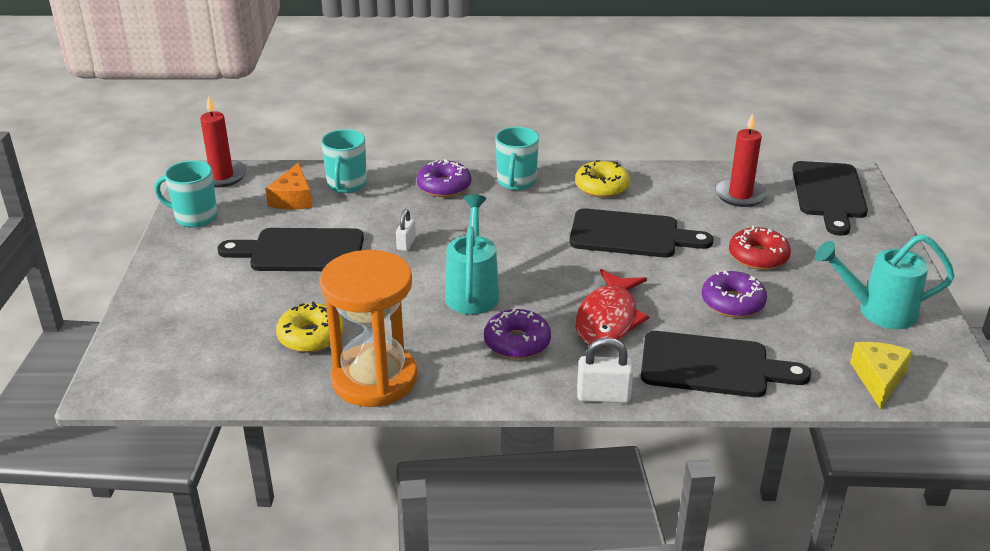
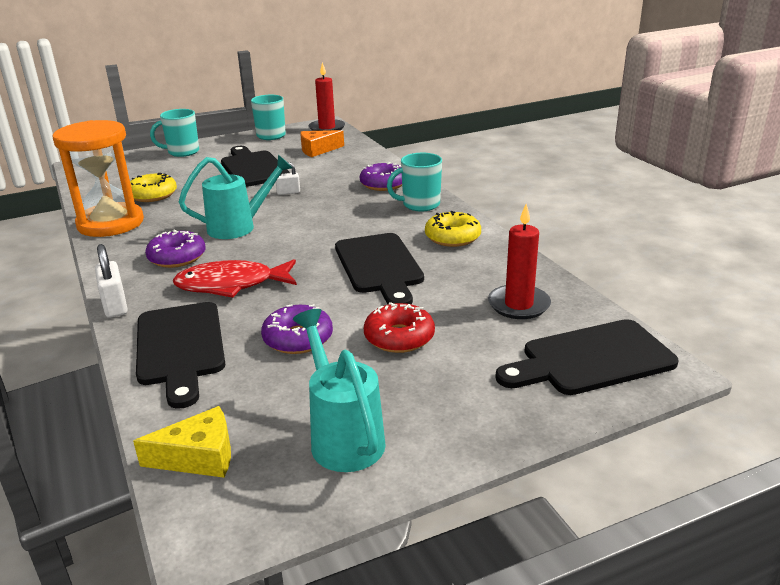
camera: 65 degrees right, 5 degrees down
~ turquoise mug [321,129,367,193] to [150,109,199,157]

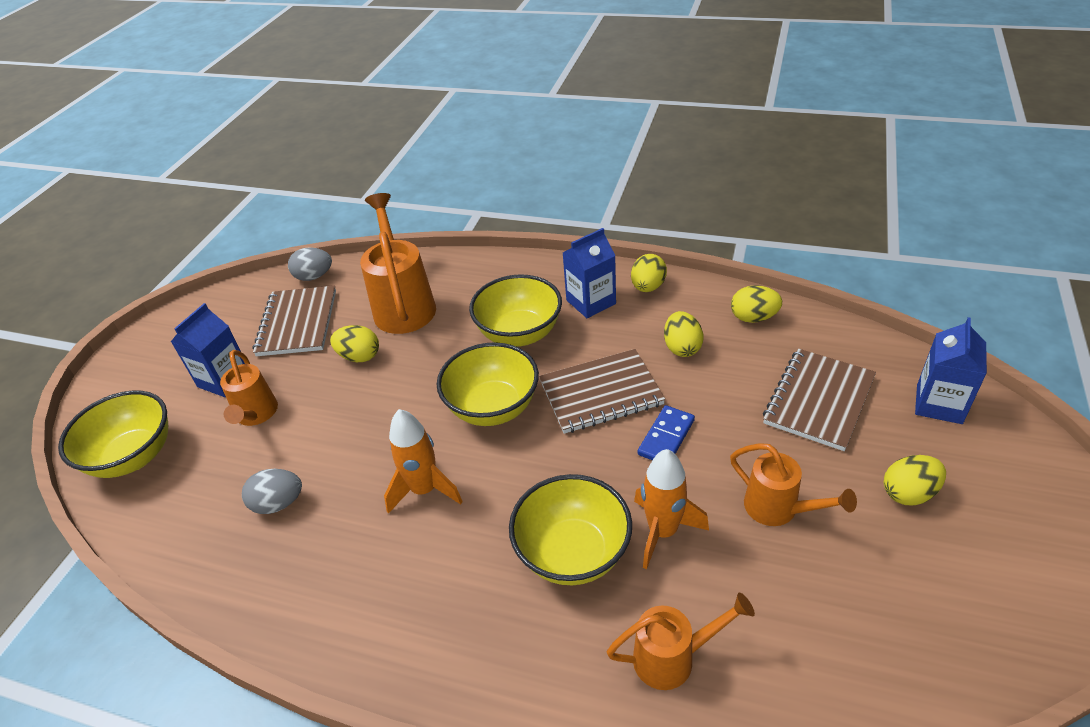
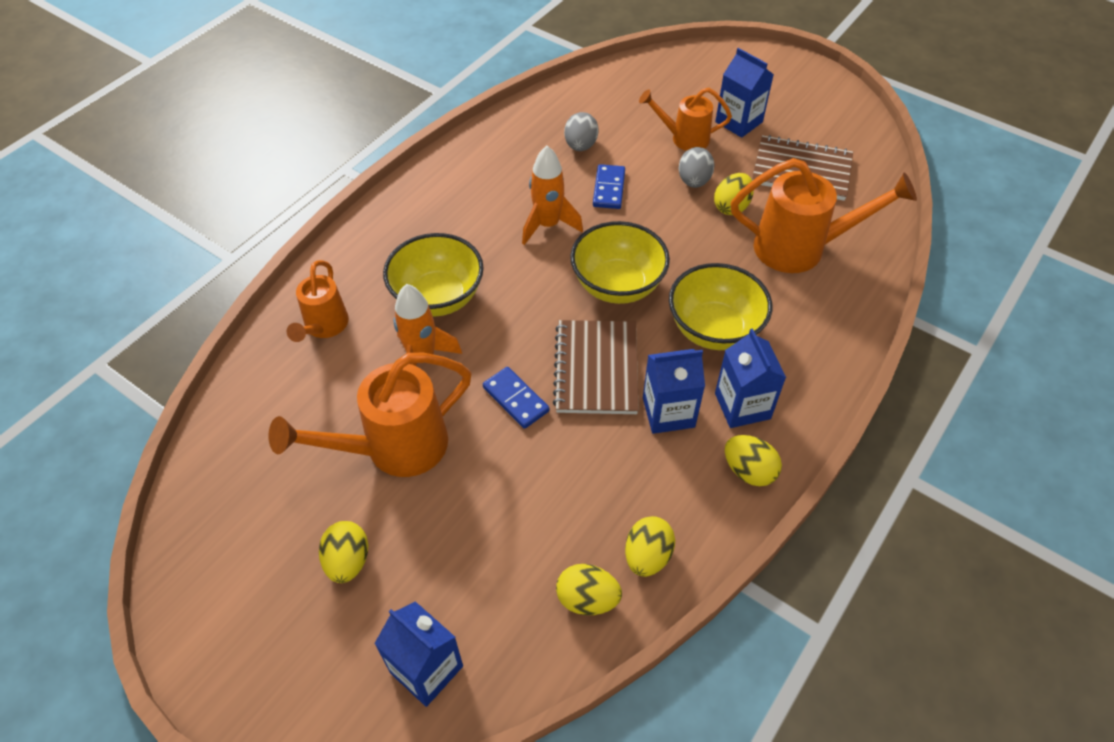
camera: 105 degrees right, 10 degrees up
- yellow bowl [58,390,168,478]
- brown notebook [763,349,876,451]
+ blue domino [593,164,625,209]
+ blue carton [643,349,705,434]
~ grey egg [288,247,332,281] to [679,147,715,188]
~ yellow egg [664,311,703,357] to [556,564,622,615]
~ orange watering can [730,443,857,526] = [268,353,472,477] x1.66

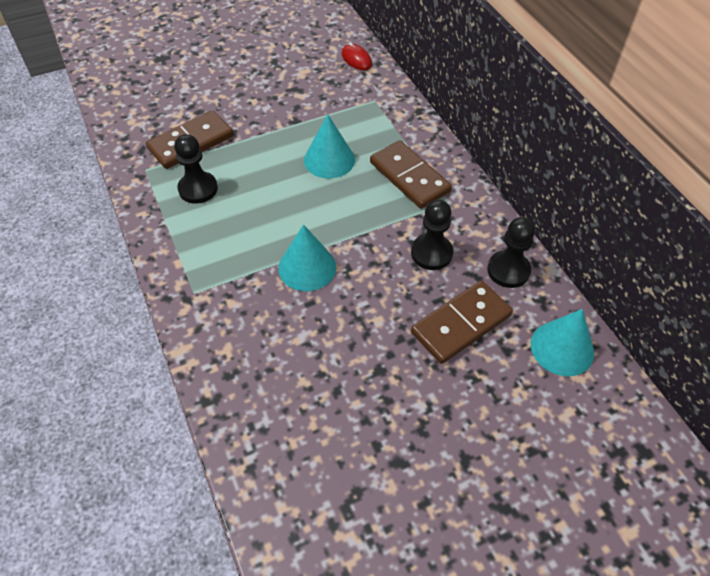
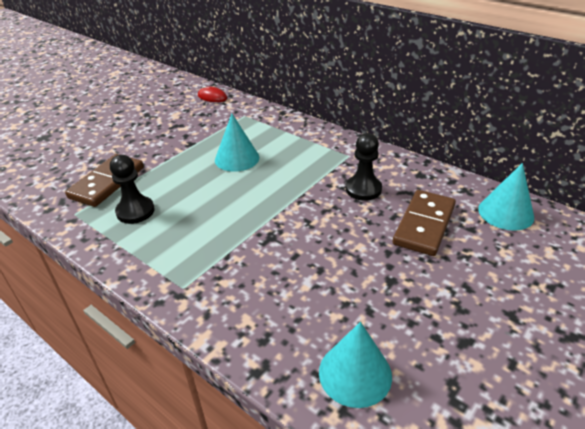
camera: 25 degrees left, 15 degrees down
- brown domino [370,140,452,209]
- black pawn [487,217,535,288]
~ turquoise cone [278,224,336,291] to [319,322,392,408]

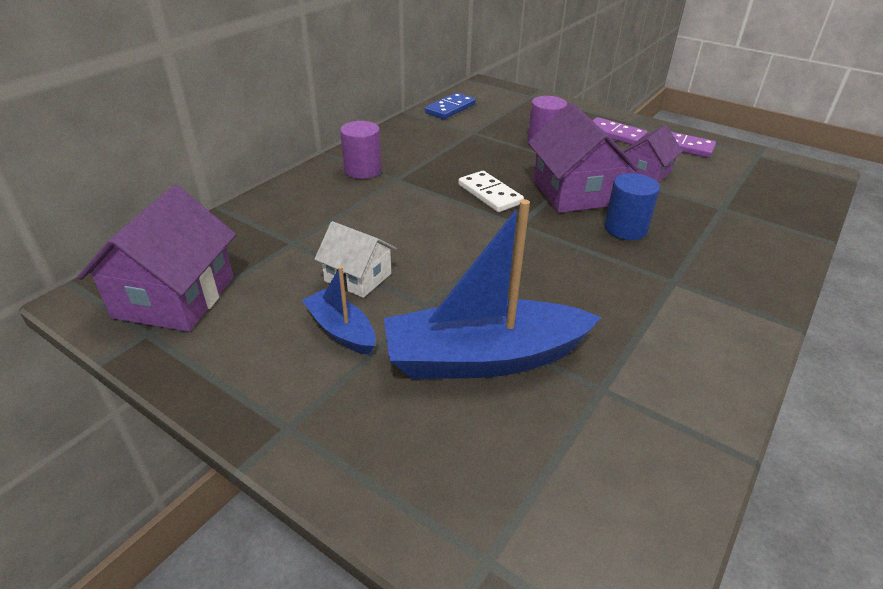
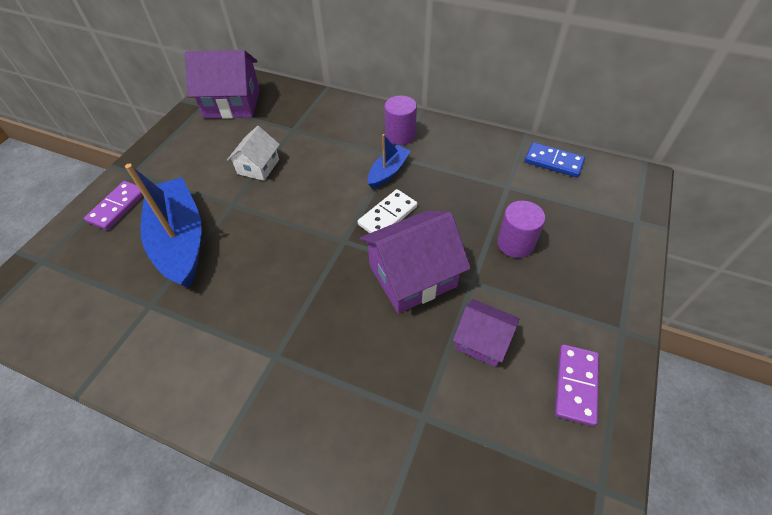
camera: 80 degrees right, 15 degrees up
- blue cylinder [604,173,660,240]
~ blue boat [302,266,376,355] to [368,134,411,189]
~ purple domino [592,117,647,145] to [84,181,143,230]

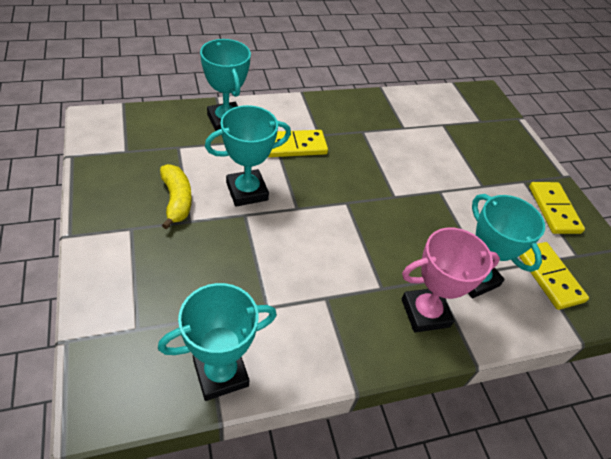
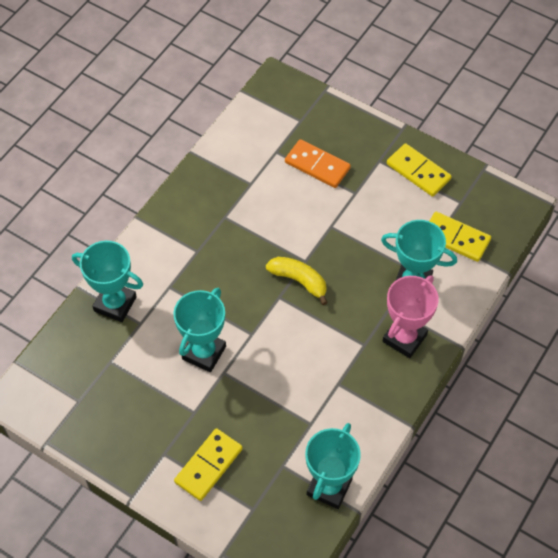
camera: 35 degrees left, 10 degrees up
+ orange domino [285,139,351,188]
~ yellow banana [160,164,192,229] to [266,257,328,305]
~ yellow domino [268,130,328,157] to [174,428,243,501]

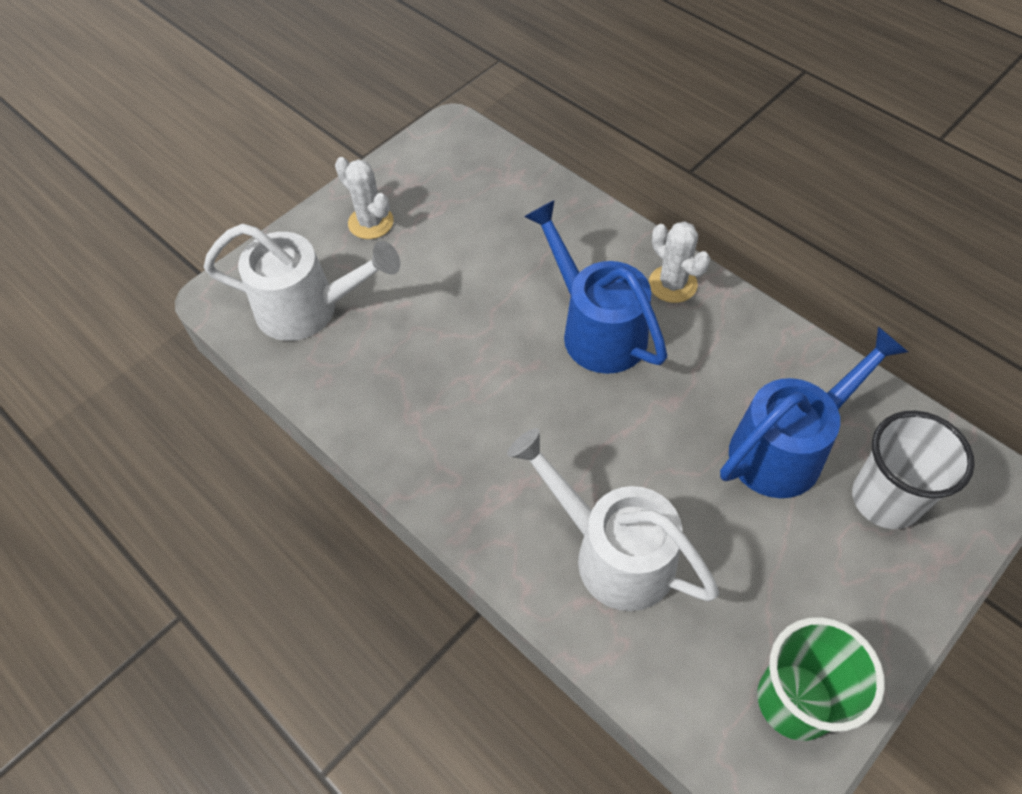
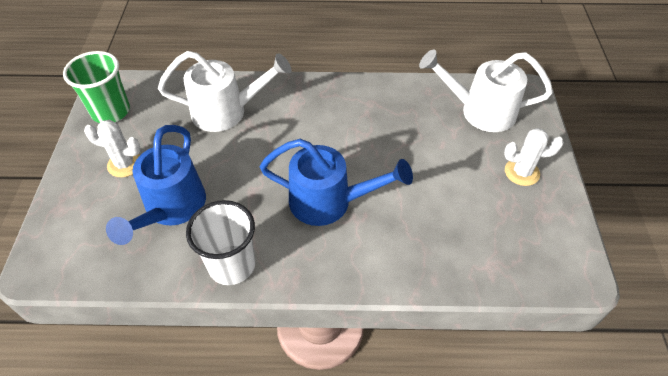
camera: 135 degrees right, 5 degrees down
~ white cactus [649,221,711,303] to [84,120,141,177]
~ white cup [852,410,975,529] to [186,200,255,285]
~ white watering can [204,224,401,341] = [419,49,553,132] 45 degrees clockwise

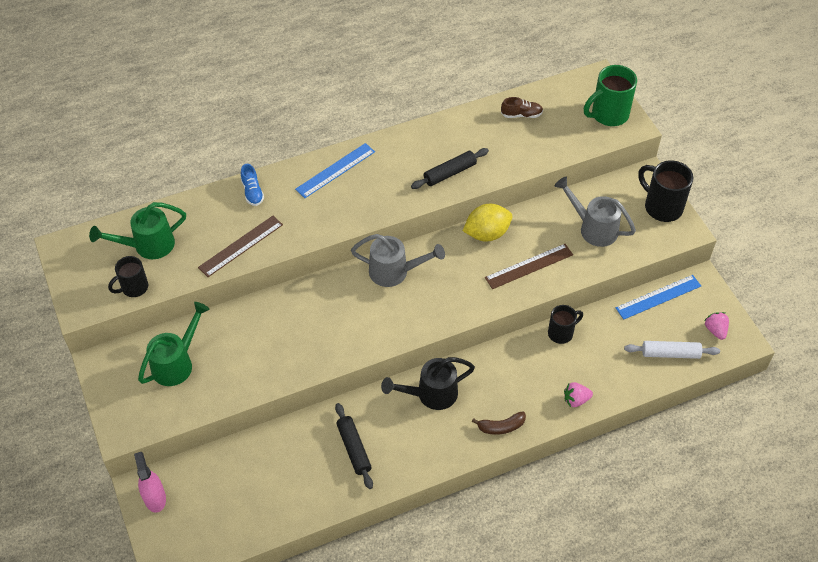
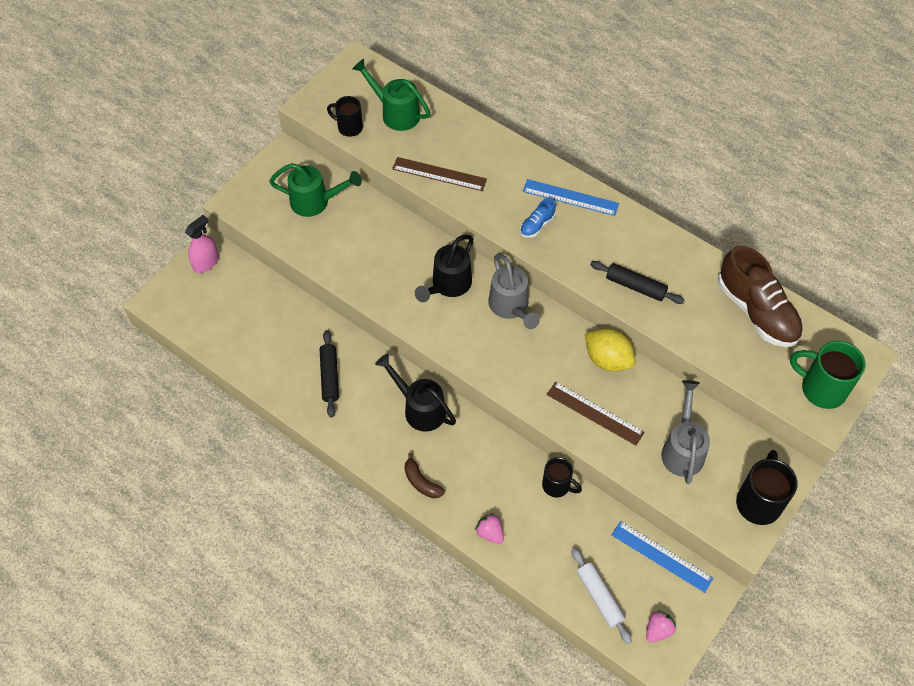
camera: 60 degrees right, 5 degrees up
+ black watering can [415,235,473,302]
~ blue shoe [241,164,264,206] to [520,198,556,238]
~ black rolling pin [335,403,373,489] = [320,330,339,418] 45 degrees counterclockwise
~ brown shoe [501,97,543,118] = [718,246,803,347] x2.24

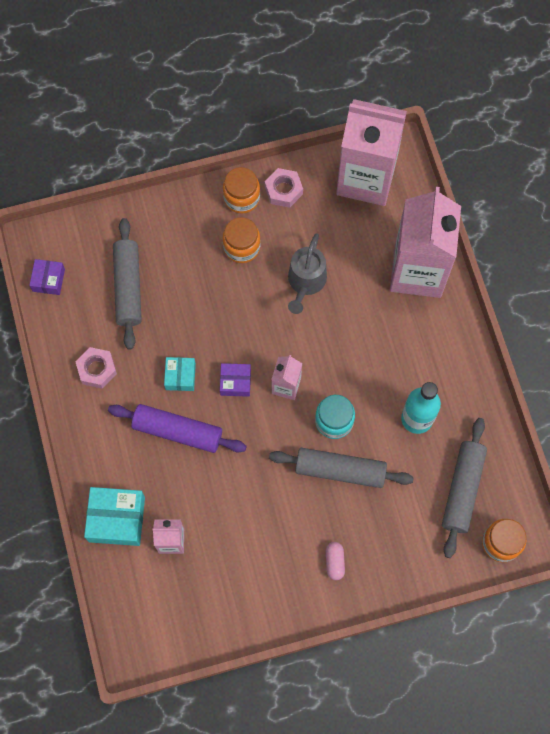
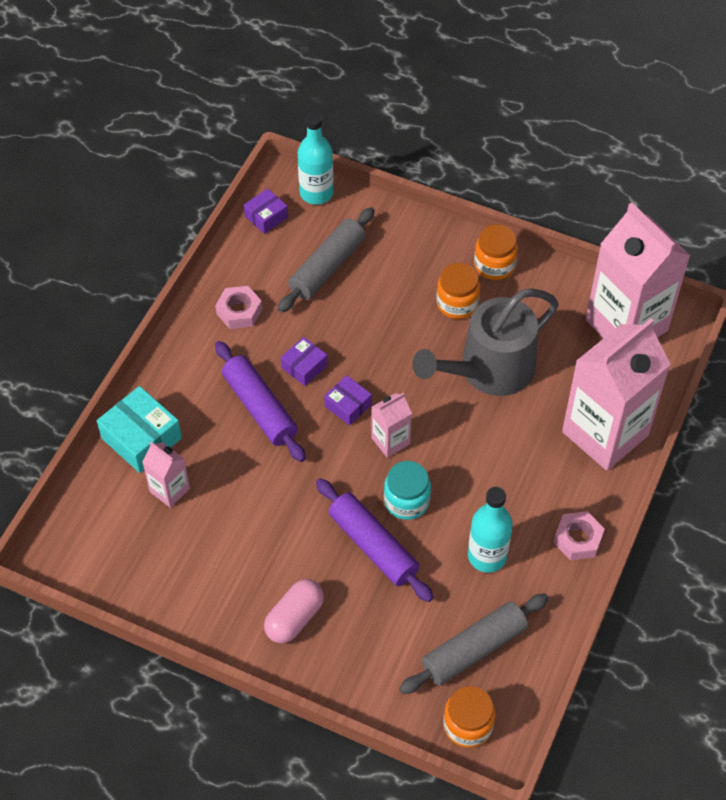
camera: 40 degrees right, 15 degrees down
+ turquoise bottle [298,112,334,205]
~ pink nut [265,168,303,208] to [553,511,605,560]
~ turquoise box [164,357,196,391] to purple box [281,337,328,386]
~ grey rolling pin [269,448,414,488] to purple rolling pin [316,478,434,602]
~ grey watering can [288,234,327,314] = [412,289,559,396] x1.63
~ pink capsule [326,542,345,580] = [264,579,324,643] x1.61

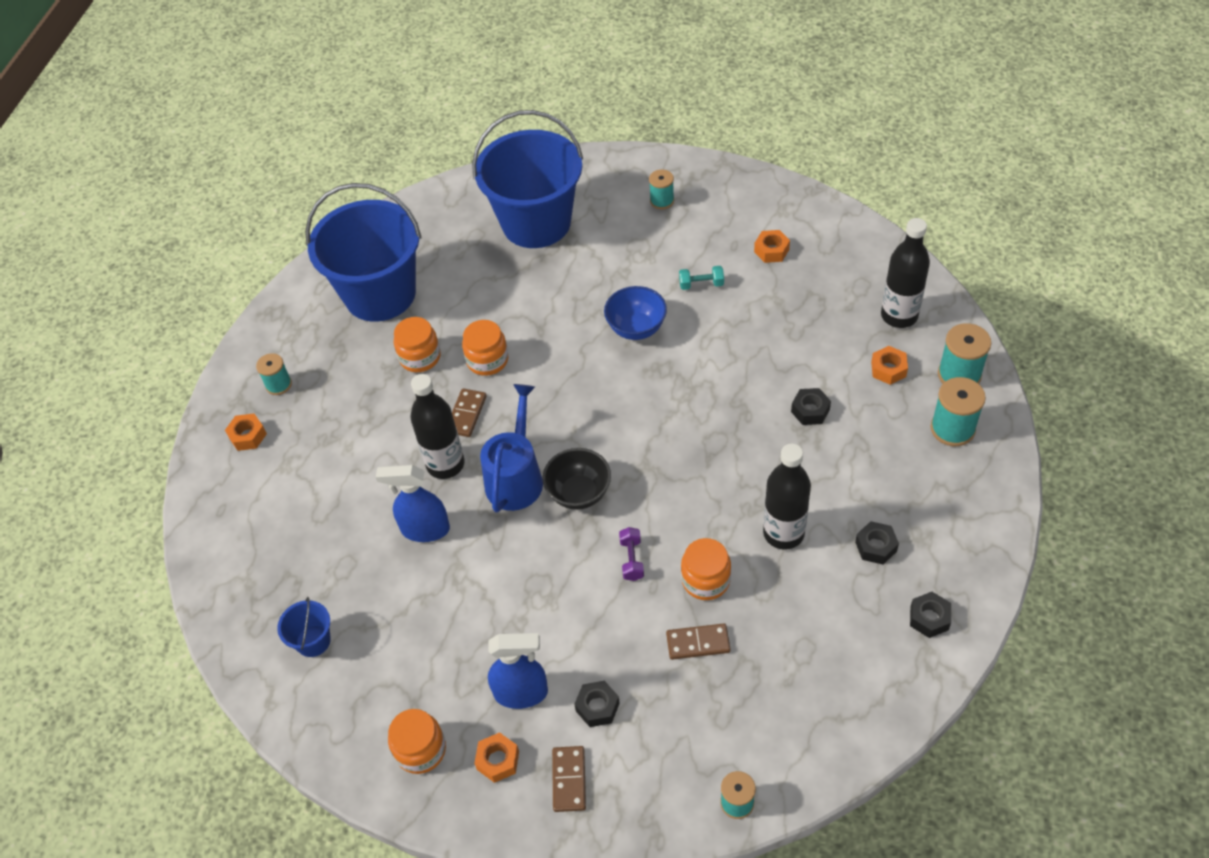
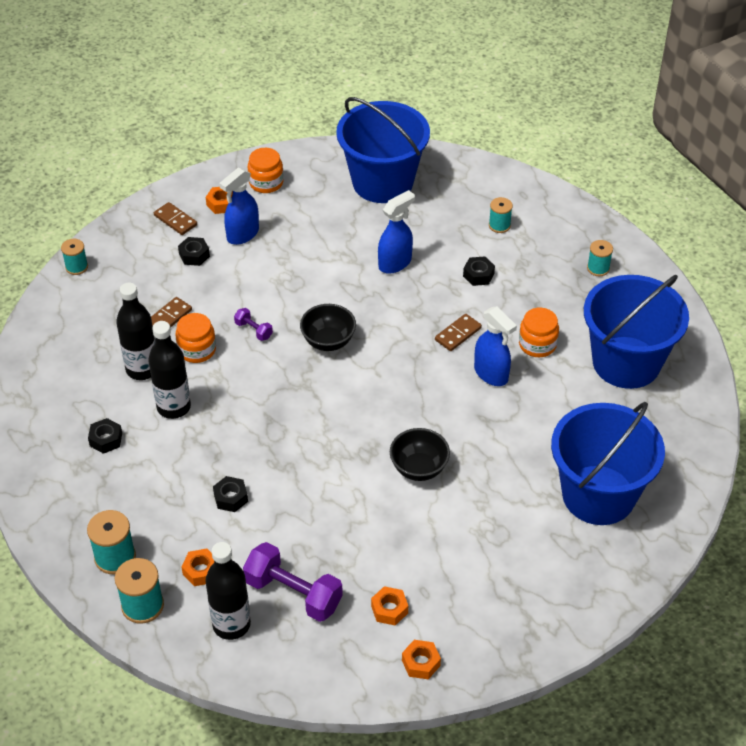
camera: 130 degrees right, 5 degrees down
- blue watering can [480,384,543,512]
- turquoise dumbbell [679,266,724,290]
+ purple dumbbell [243,542,343,622]
~ orange nut [225,413,267,451] to [402,640,441,679]
~ black bottle [410,374,465,479] to [116,283,155,380]
~ turquoise spool [649,169,674,209] to [489,197,513,233]
~ black nut [910,592,951,638] to [463,256,495,286]
~ orange jar [462,320,508,376] to blue spray bottle [474,306,517,386]
~ blue bowl [604,286,667,340] to black bowl [390,428,450,481]
~ brown domino [452,388,487,437] = [435,314,482,351] 75 degrees clockwise
~ blue bucket [277,597,331,657] = [336,97,430,203] x2.49

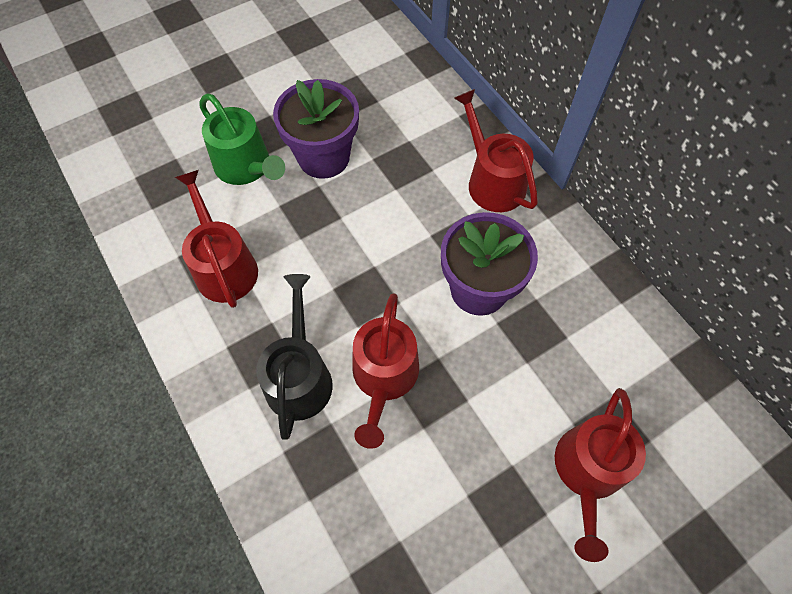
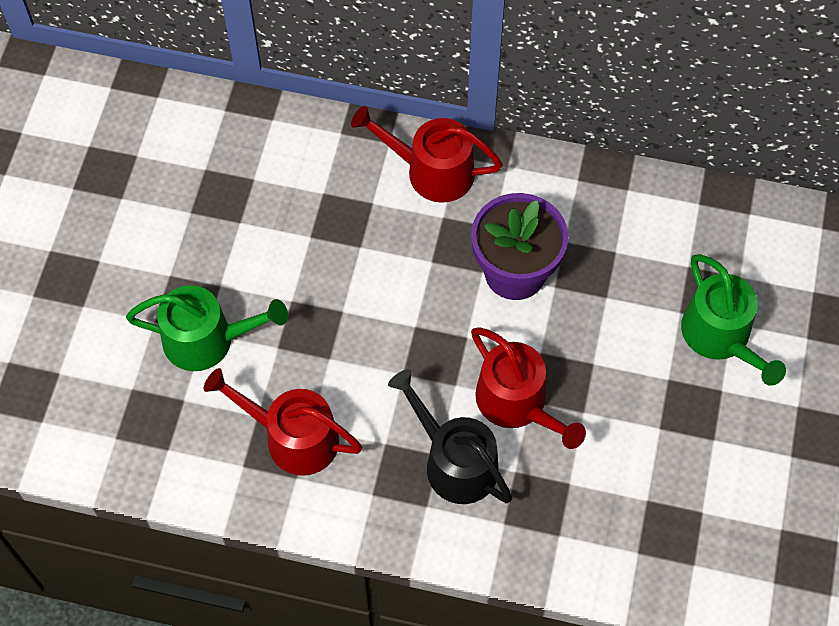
camera: 45 degrees left, 0 degrees up
- purple flower pot [273,79,359,179]
~ red watering can [555,388,646,562] to green watering can [681,254,786,386]

